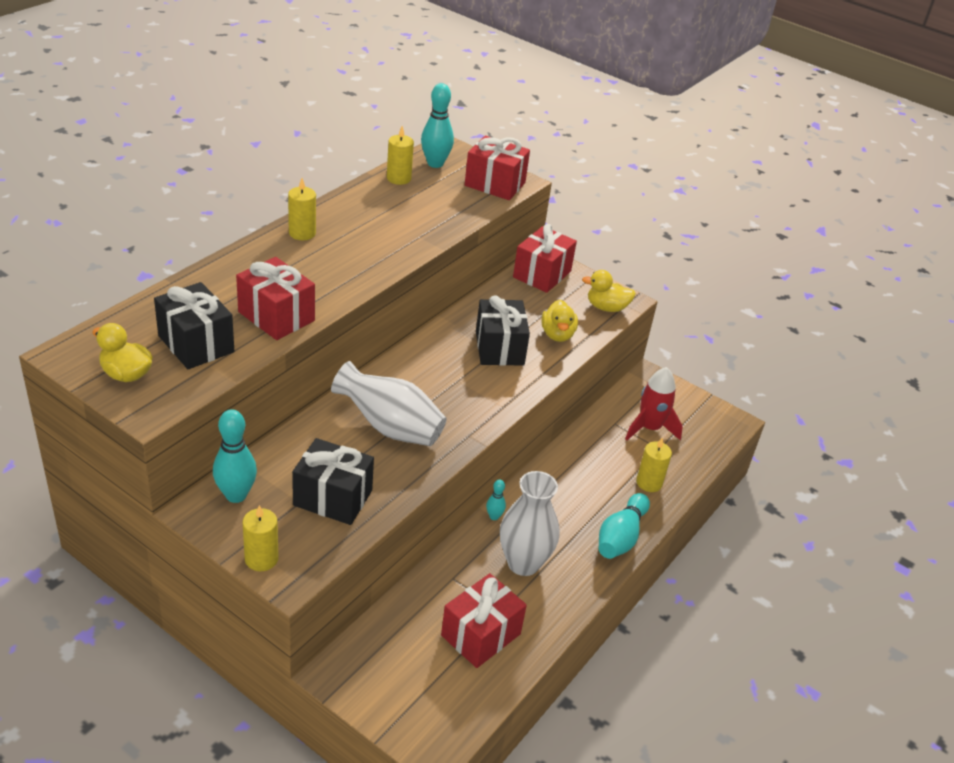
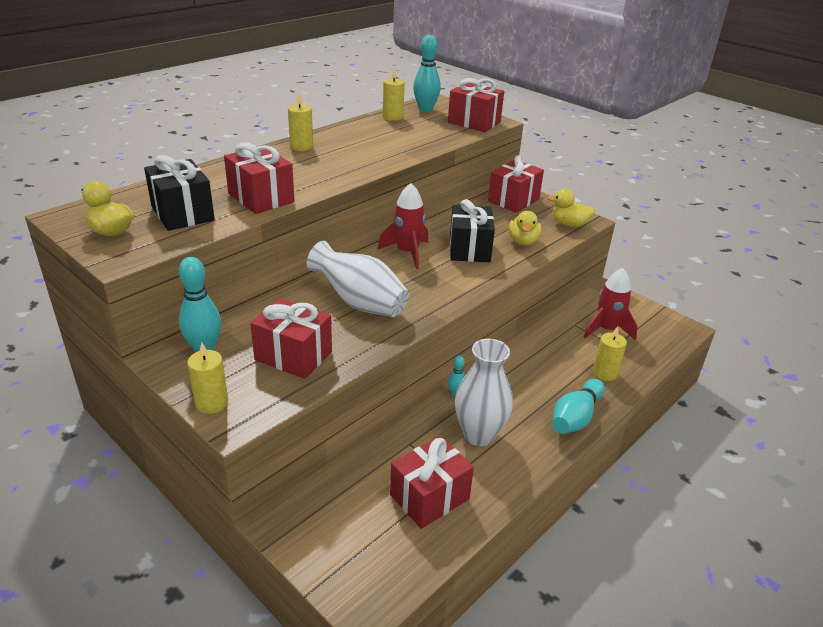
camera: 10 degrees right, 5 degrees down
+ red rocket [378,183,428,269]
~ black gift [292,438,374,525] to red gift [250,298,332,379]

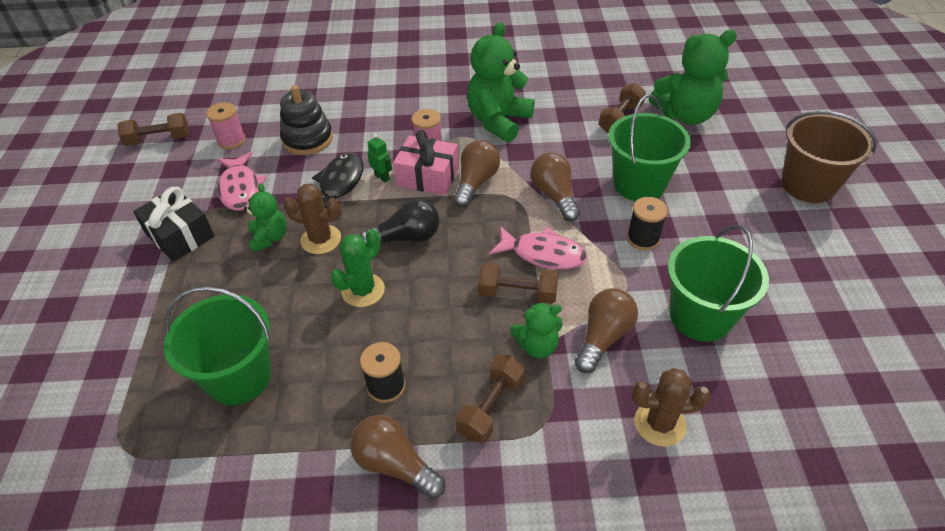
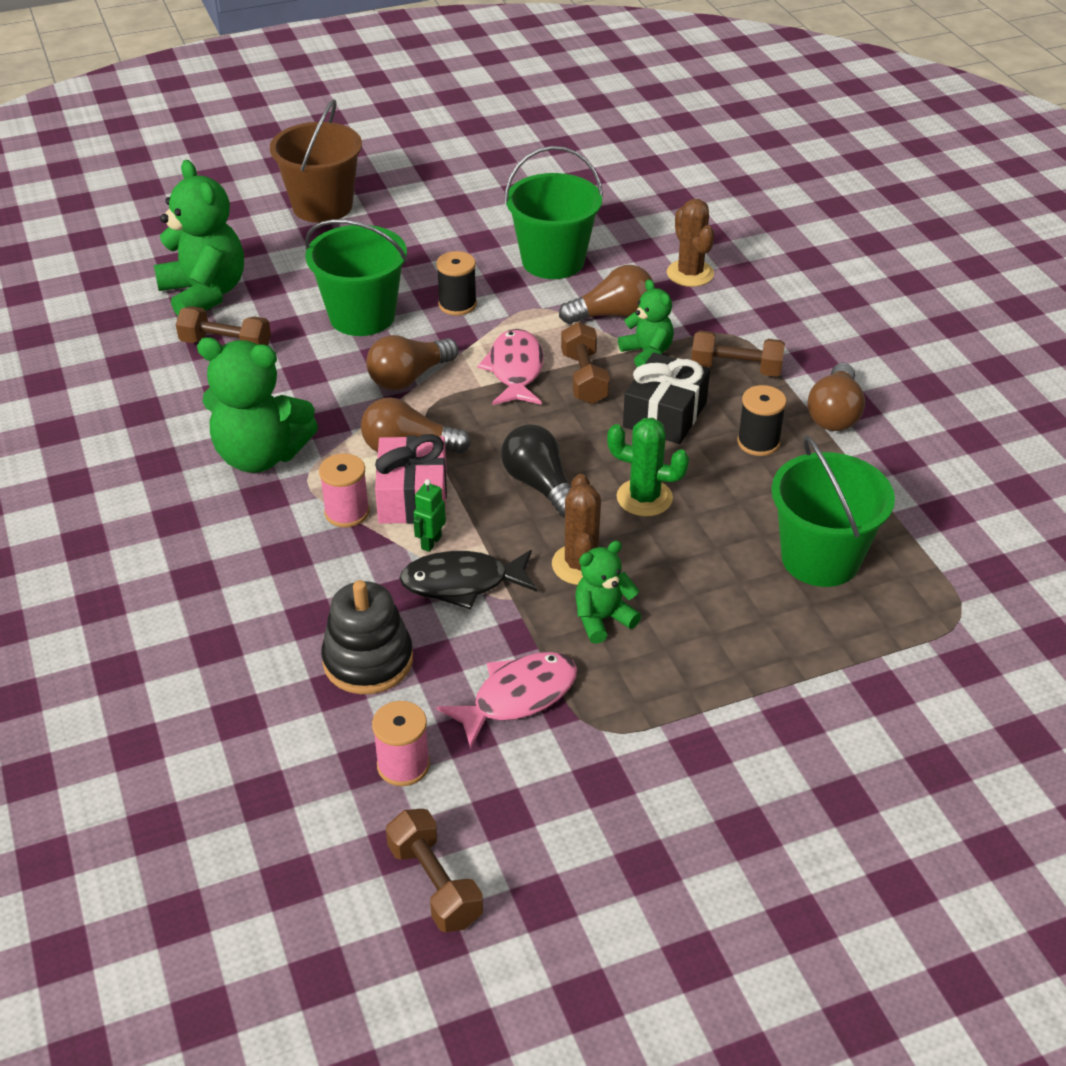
camera: 110 degrees left, 5 degrees down
~ black gift [133,187,215,262] to [623,353,710,444]
~ brown light bulb [575,288,638,373] = [559,265,654,324] 150 degrees clockwise

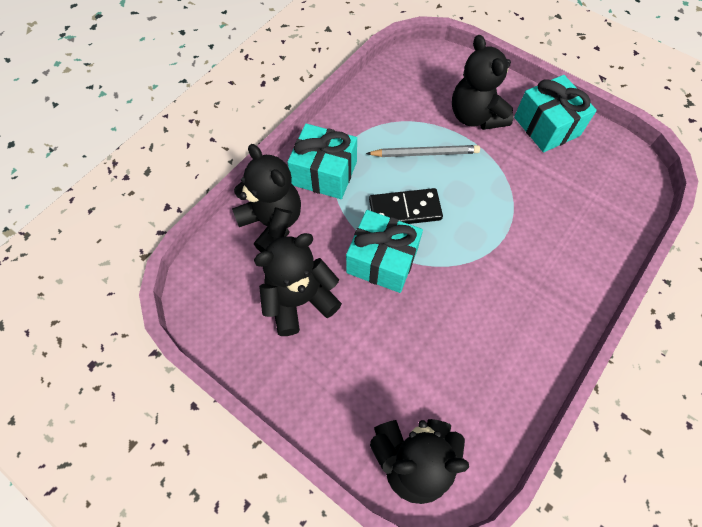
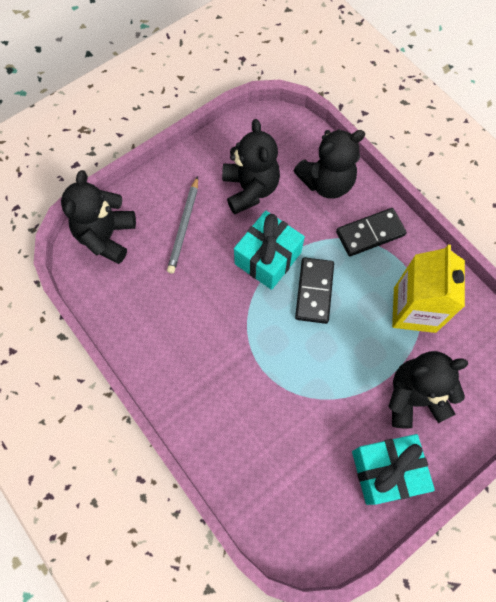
camera: 105 degrees right, 5 degrees up
+ yellow carton [392,245,465,333]
~ grey pencil [366,145,480,157] to [167,176,198,274]
~ turquoise gift [287,123,357,199] to black domino [336,208,407,257]

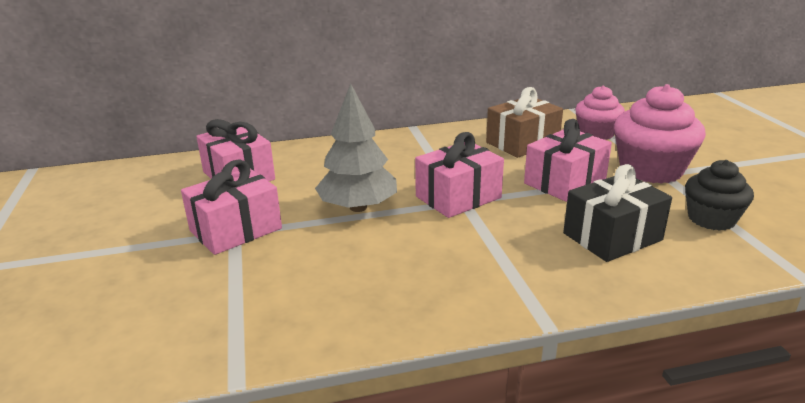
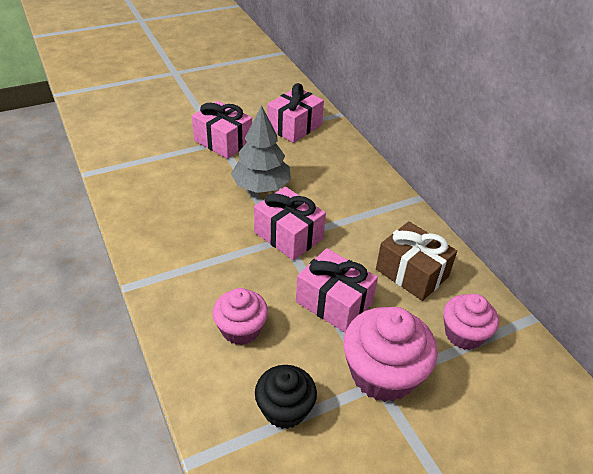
camera: 75 degrees right, 15 degrees up
~ black gift [563,164,672,262] to pink cupcake [212,288,268,345]

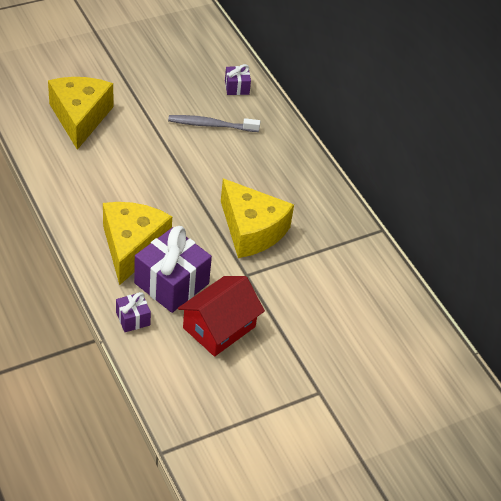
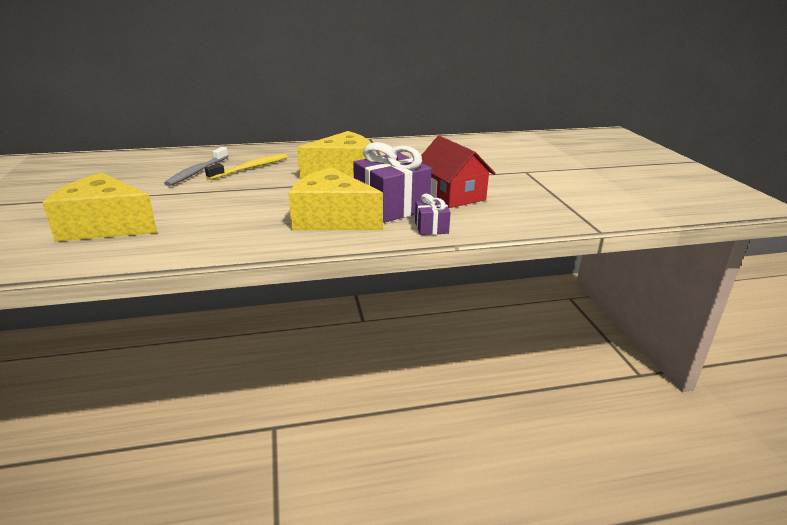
camera: 70 degrees left, 20 degrees down
- purple gift [225,64,251,95]
+ yellow toothbrush [205,154,288,180]

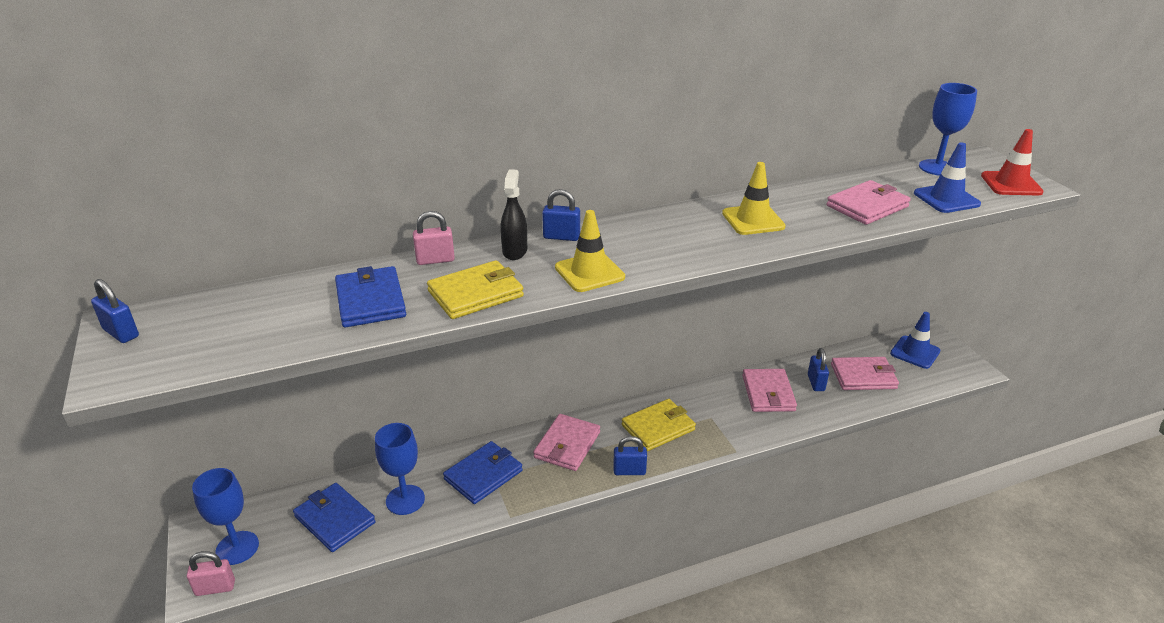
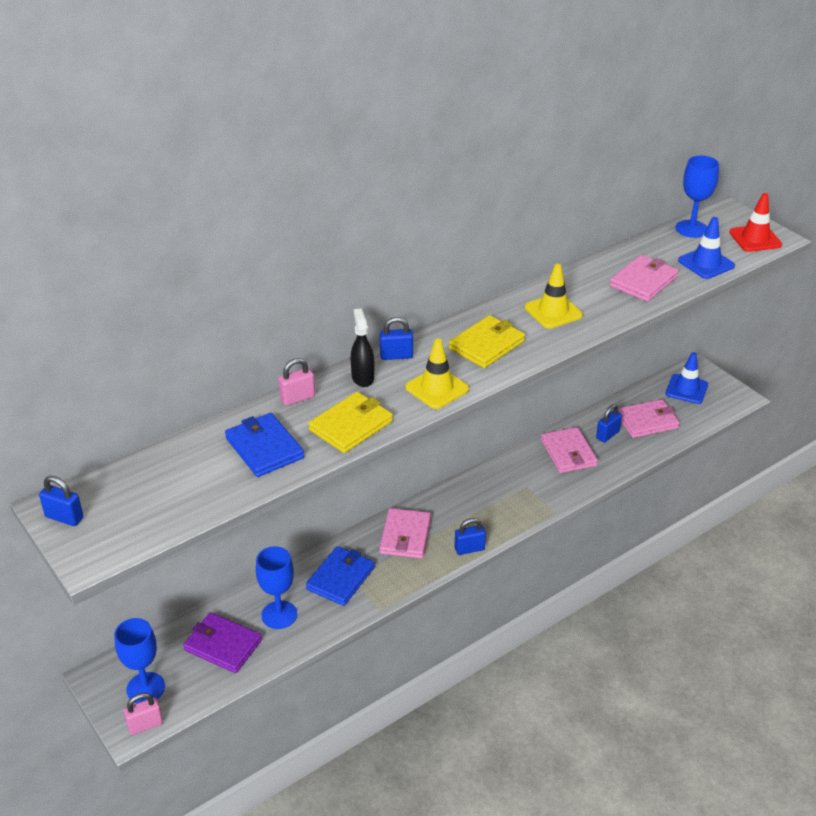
camera: 15 degrees left, 5 degrees up
~ yellow wallet [622,399,696,451] to [449,315,525,368]
~ blue wallet [293,483,376,552] to purple wallet [183,612,262,673]
~ blue padlock [808,348,829,391] = [596,404,622,443] 60 degrees clockwise

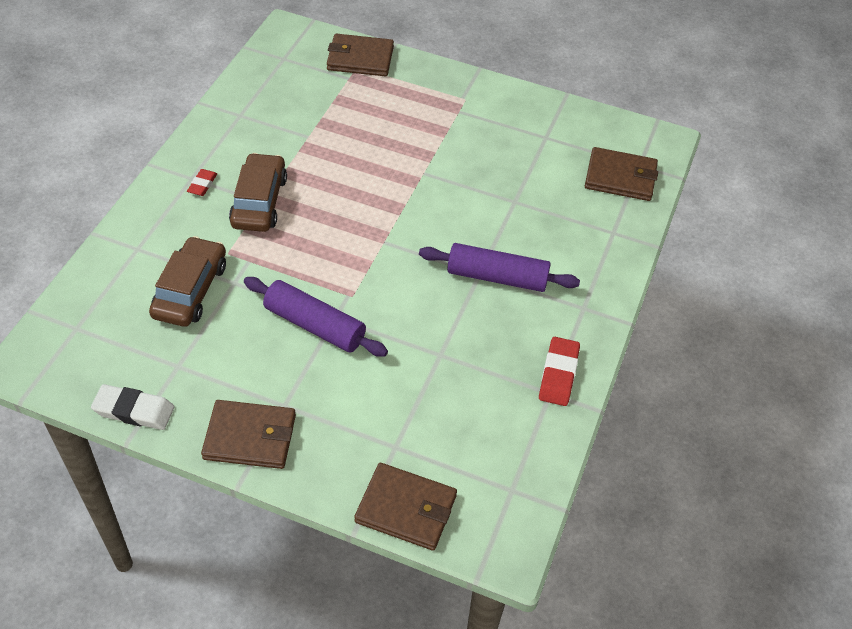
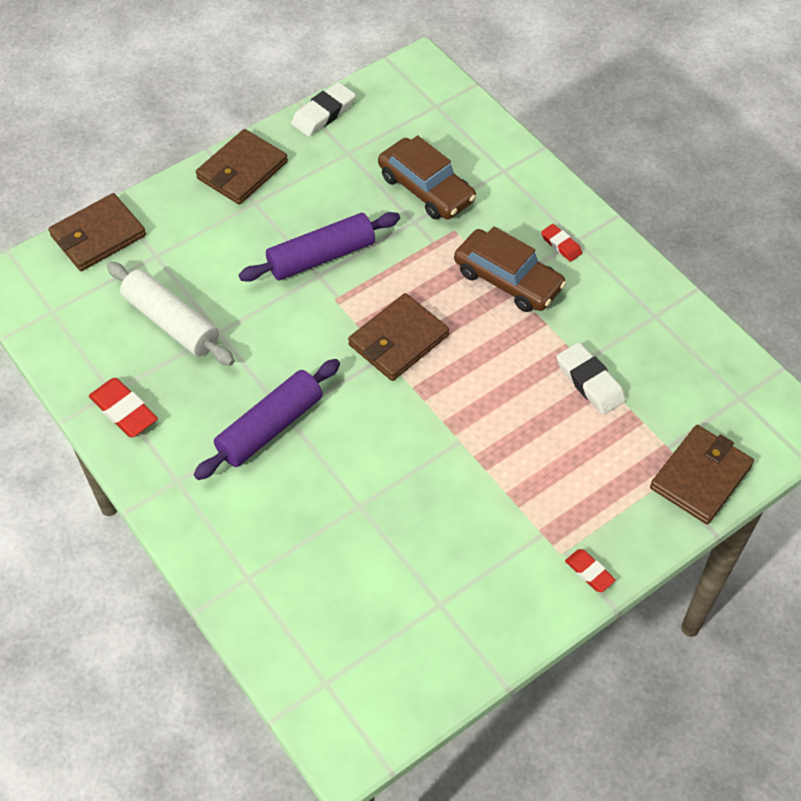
camera: 125 degrees right, 5 degrees up
+ white rolling pin [107,262,235,366]
+ white eraser [556,342,626,415]
+ red eraser [565,549,616,592]
~ brown wallet [585,147,658,201] to [348,293,449,381]

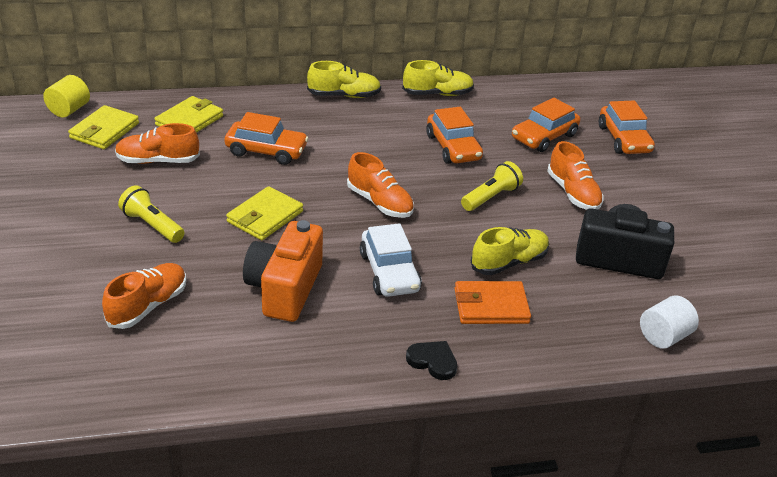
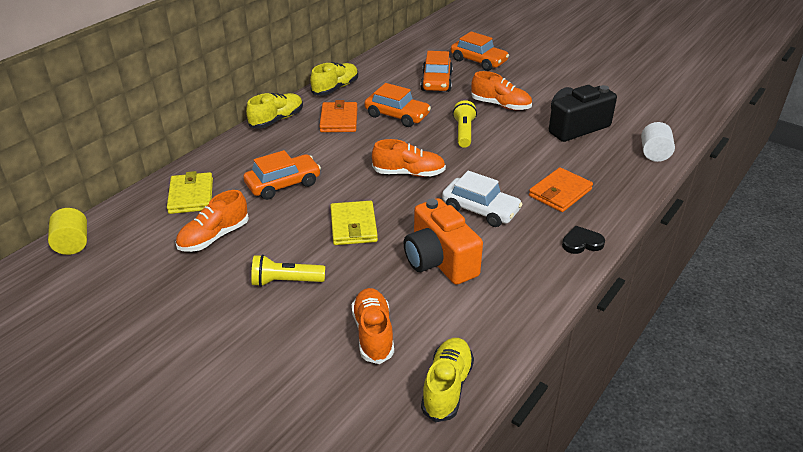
camera: 40 degrees left, 0 degrees up
- yellow wallet [68,105,139,149]
+ orange wallet [319,100,358,132]
~ yellow shoe [471,227,549,275] to [421,338,474,422]

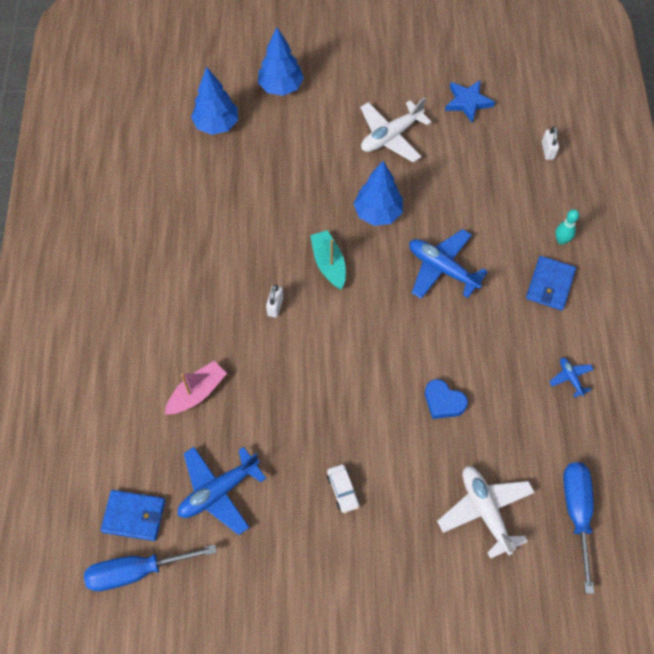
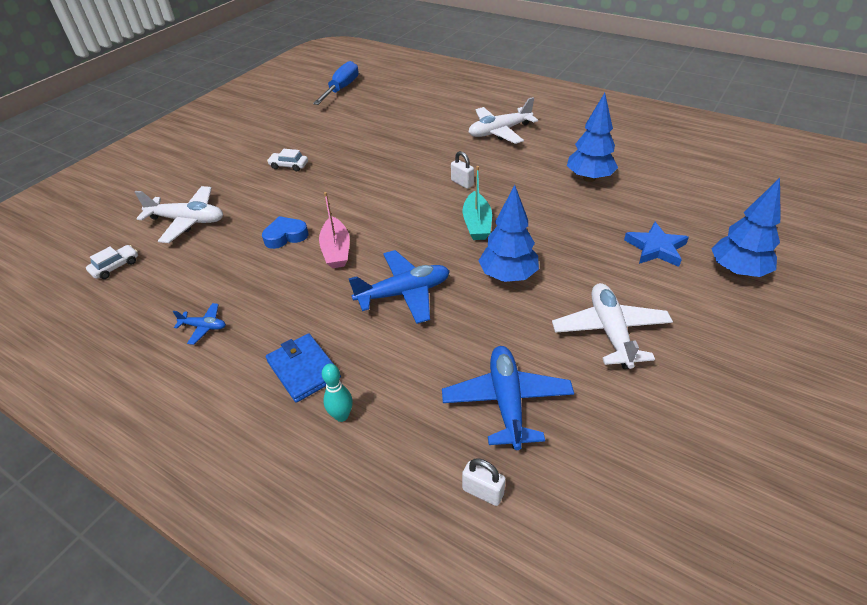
camera: 125 degrees right, 20 degrees down
- blue wallet [100,490,165,541]
+ white plane [469,97,538,144]
~ pink boat [165,361,227,414] to [319,192,350,268]
~ blue plane [178,447,266,535] to [442,346,574,450]
~ blue tree [191,67,238,135] to [567,93,618,182]
~ blue star [445,80,495,123] to [624,222,689,267]
~ blue screwdriver [563,462,594,594] to white car [86,245,138,279]
~ turquoise boat [310,230,346,289] = [462,166,492,240] 75 degrees clockwise

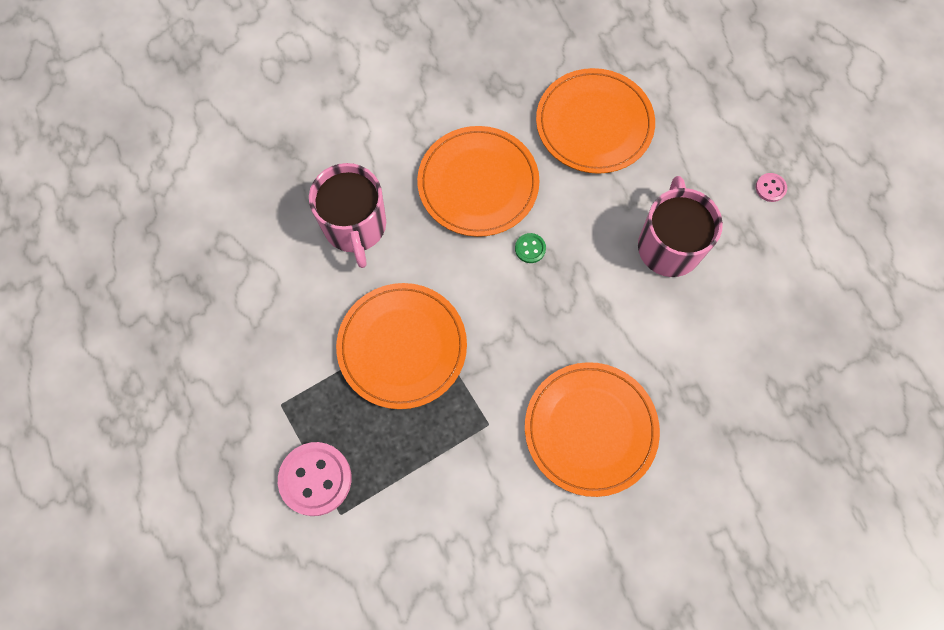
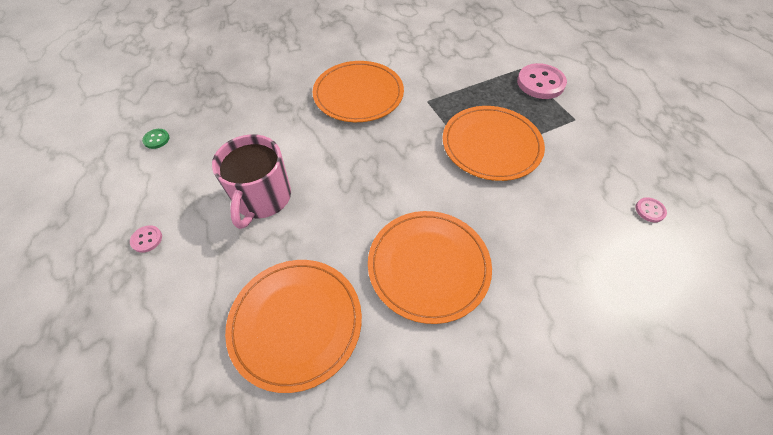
camera: 175 degrees left, 15 degrees down
- pink mug [309,163,386,268]
+ pink button [635,197,667,222]
~ green button [515,233,546,263] to [142,129,169,149]

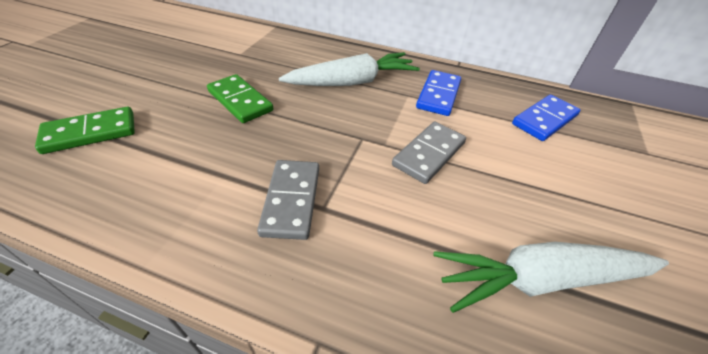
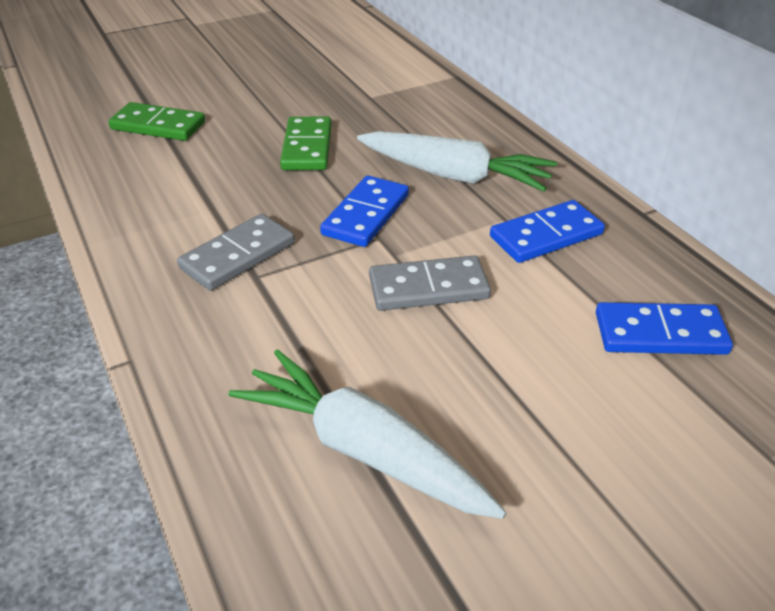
camera: 45 degrees right, 5 degrees down
+ blue domino [320,176,409,247]

